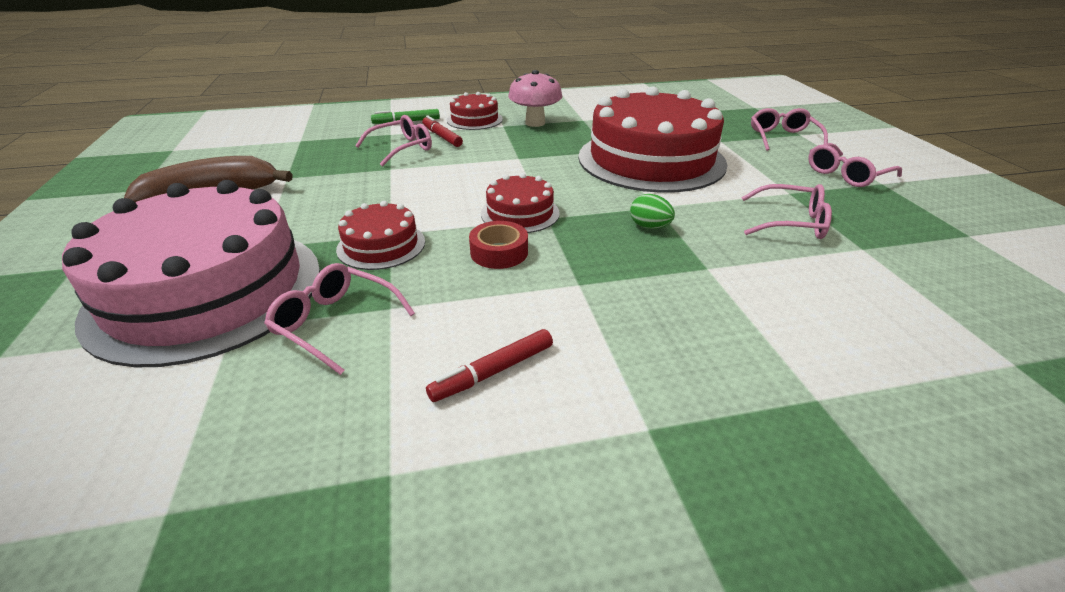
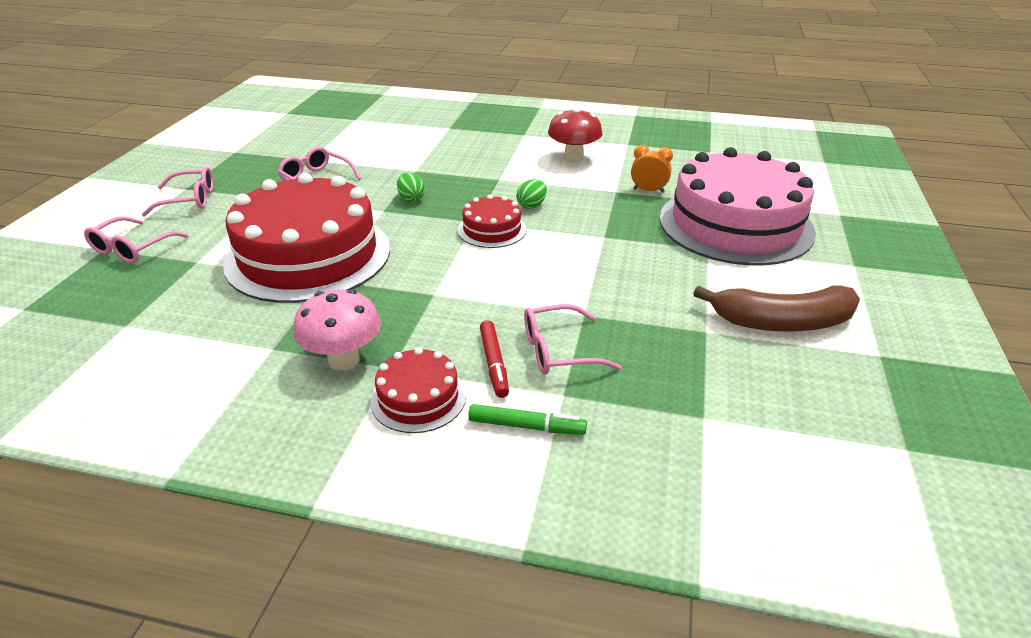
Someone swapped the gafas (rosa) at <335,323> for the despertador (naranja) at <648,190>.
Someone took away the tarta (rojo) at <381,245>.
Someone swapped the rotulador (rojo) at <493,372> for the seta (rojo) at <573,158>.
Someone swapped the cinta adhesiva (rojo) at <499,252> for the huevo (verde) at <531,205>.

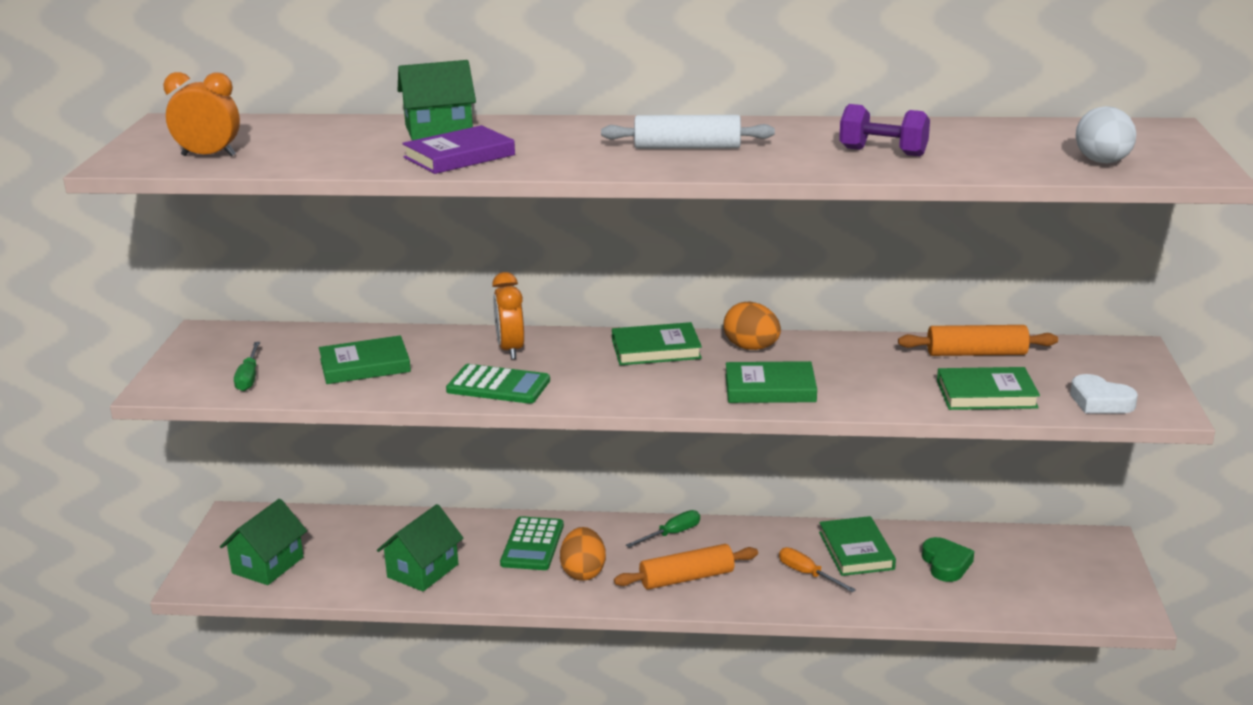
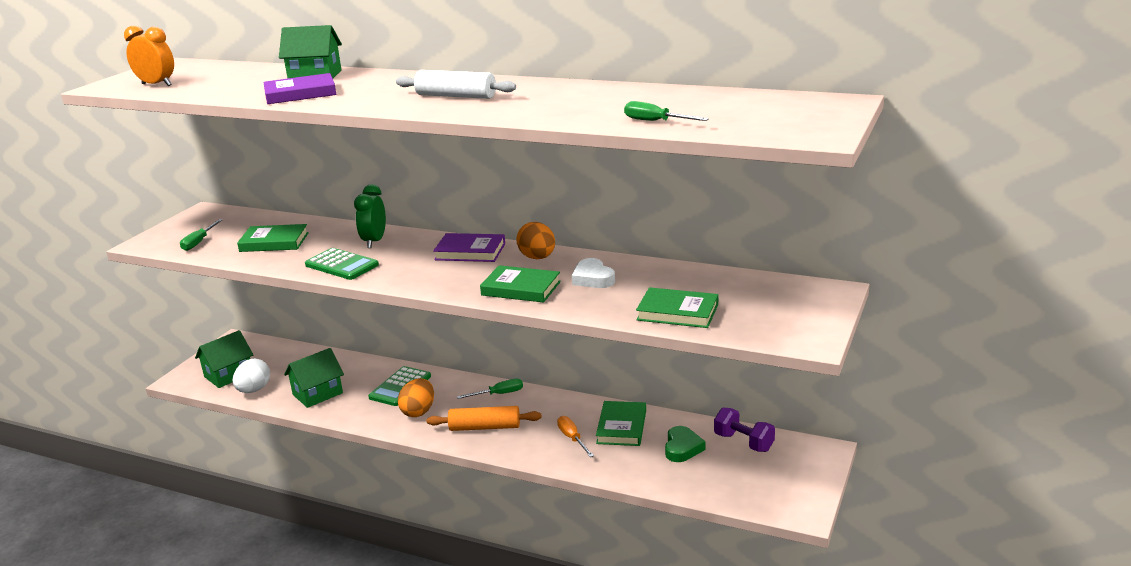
Someone repainted the despertador (naranja) at <510,350>, which became the despertador (verde) at <374,241>.
Someone repainted the libro (verde) at <656,349>, which became the libro (morado) at <470,252>.
Someone carried the mancuerna (morado) from <883,152> to <744,442>.
Someone took away the rodillo (naranja) at <976,353>.
Someone carried the corazón (blanco) from <1100,401> to <593,278>.
Someone carried the huevo (blanco) from <1103,162> to <254,390>.
Someone put down the destornillador (verde) at <655,121>.

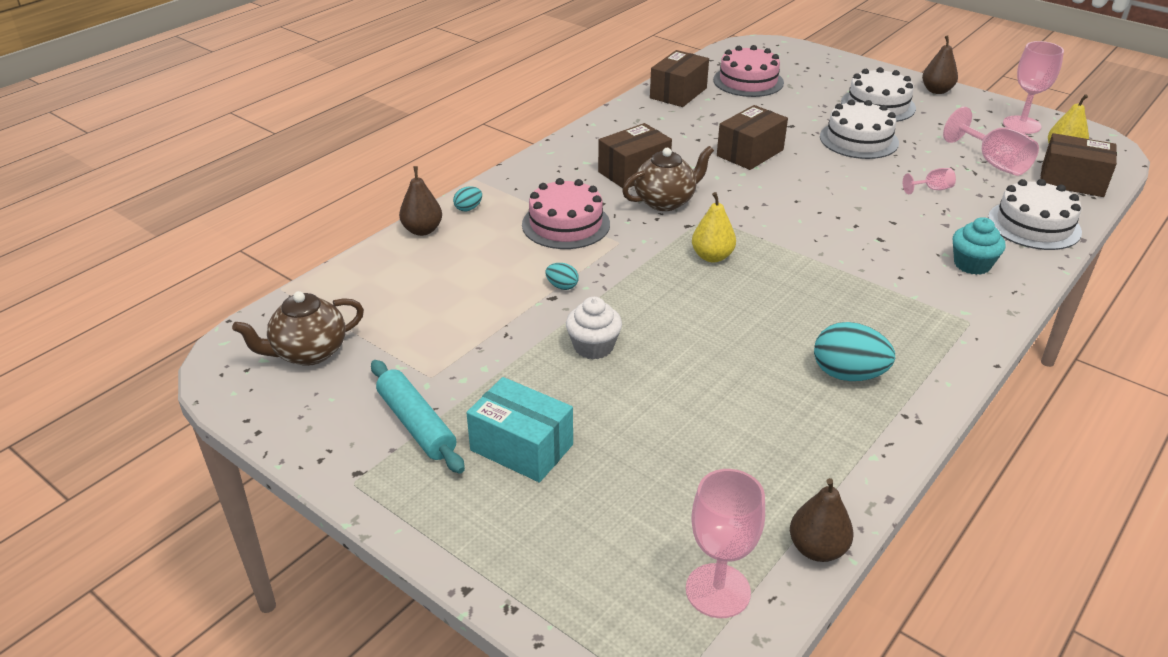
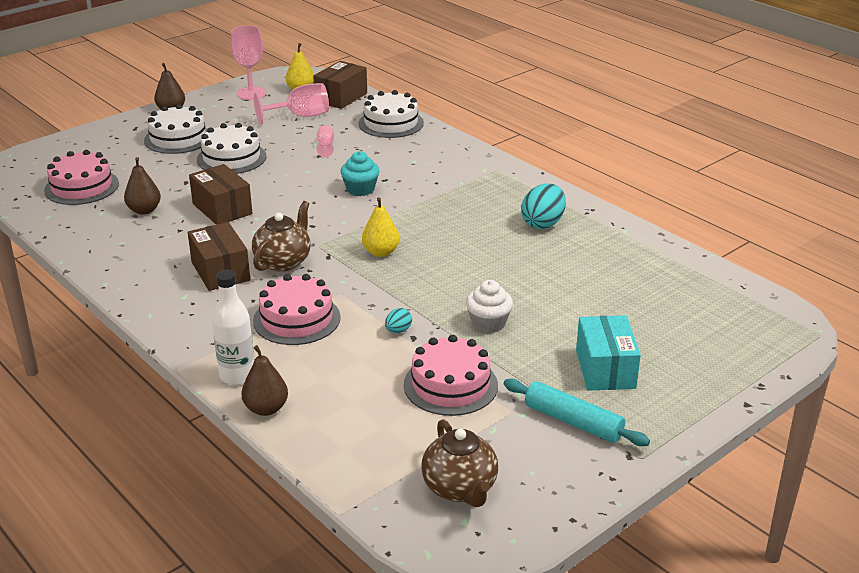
Someone rotated the rodillo (turquesa) at <416,424> by 60 degrees clockwise.
Someone swapped the huevo (turquesa) at <468,208> for the botella (blanco) at <237,376>.
Someone rotated the caja (turquesa) at <521,447> by 45 degrees counterclockwise.
Someone rotated the tetera (marrón) at <665,201> by 45 degrees clockwise.
Someone took away the caja (marrón) at <678,93>.
Someone took away the copa (rosa) at <718,590>.
Someone carried the pera (marrón) from <817,549> to <144,210>.
Someone carried the magdalena (turquesa) from <972,264> to <360,189>.
Someone put down the tarta (rosa) at <450,385>.

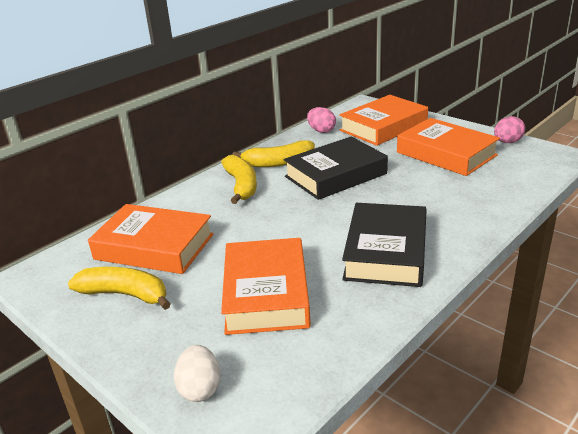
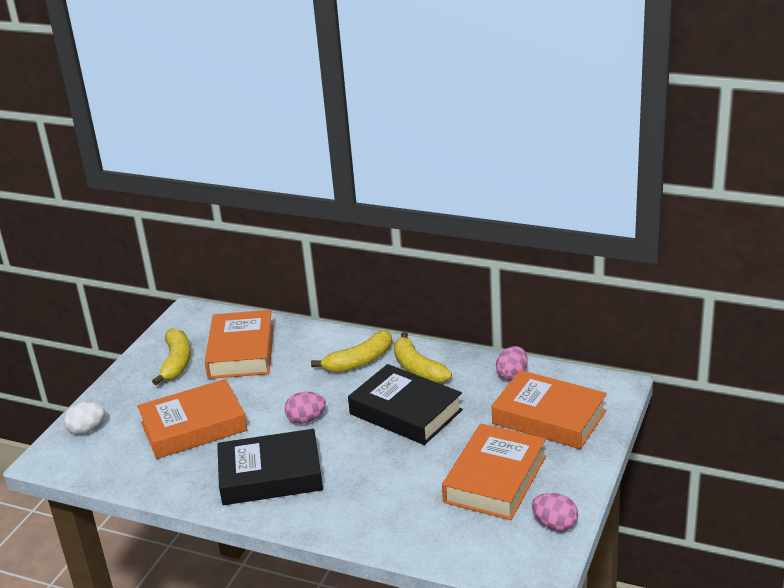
Someone put down the huevo (rosa) at <306,419>.

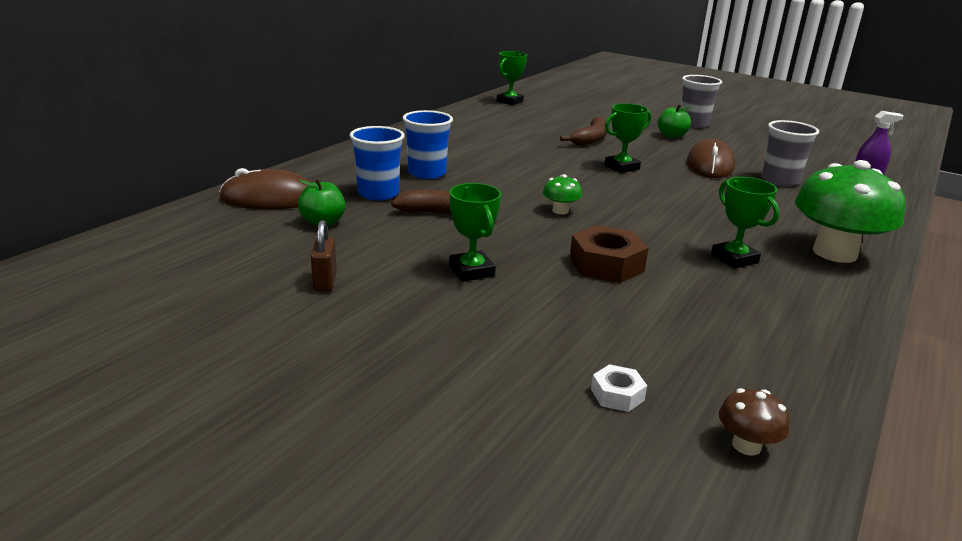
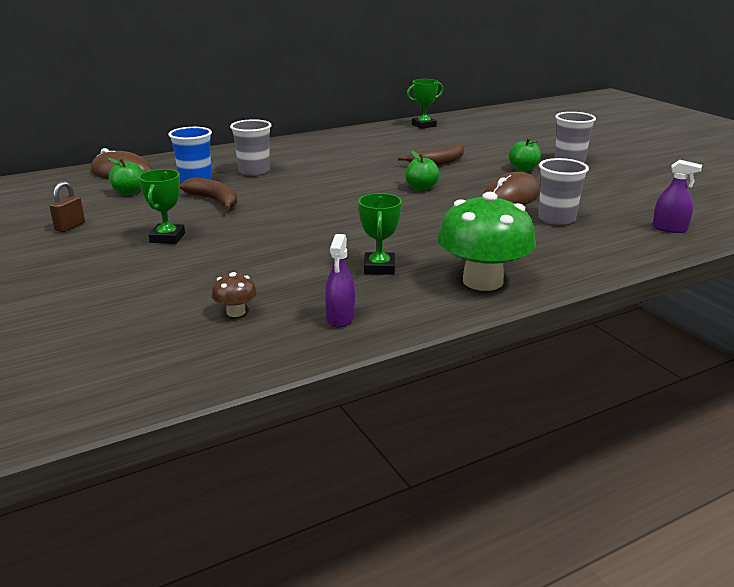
Someone repainted the vaso (azul) at <427,173>, which became the vaso (gris) at <254,171>.
Someone took away the seta (verde) at <560,211>.
Someone took away the tuerca (marrón) at <606,264>.
Someone took away the tuerca (blanco) at <617,395>.
Someone swapped the trofeo (verde) at <621,167> for the manzana (verde) at <421,188>.
Someone carried the seta (marrón) from <746,445> to <236,312>.
Someone put down the pulverizador (morado) at <340,318>.

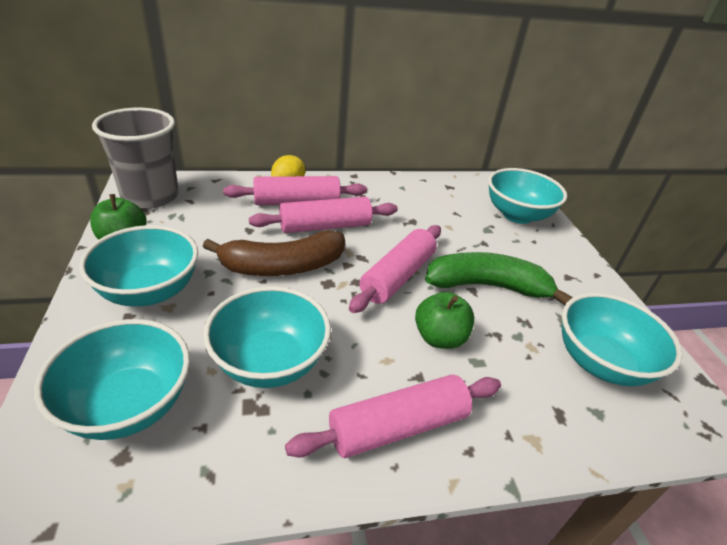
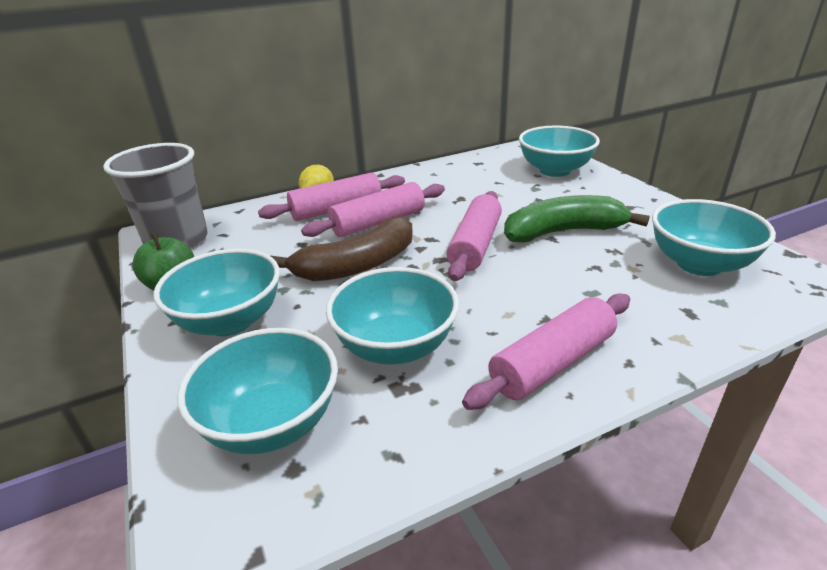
Someone took away the manzana (verde) at <439,338>.

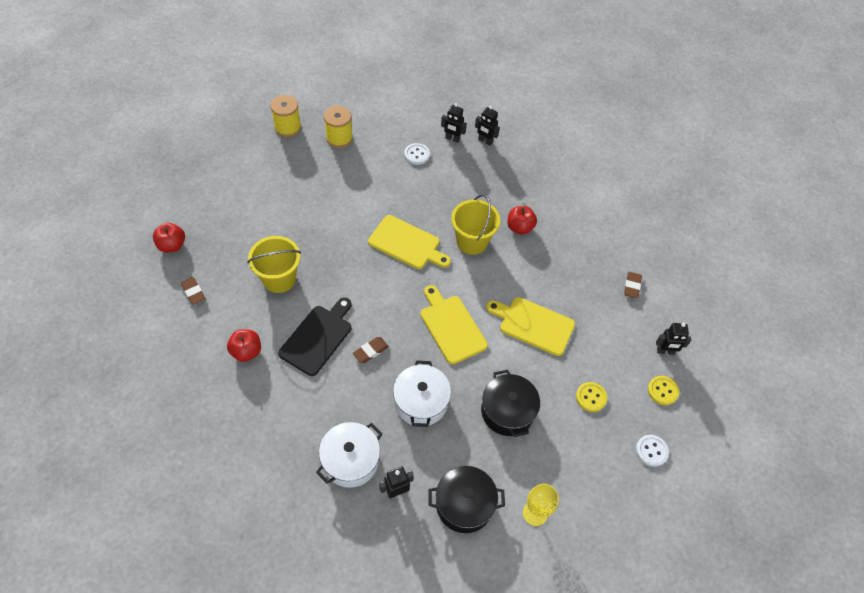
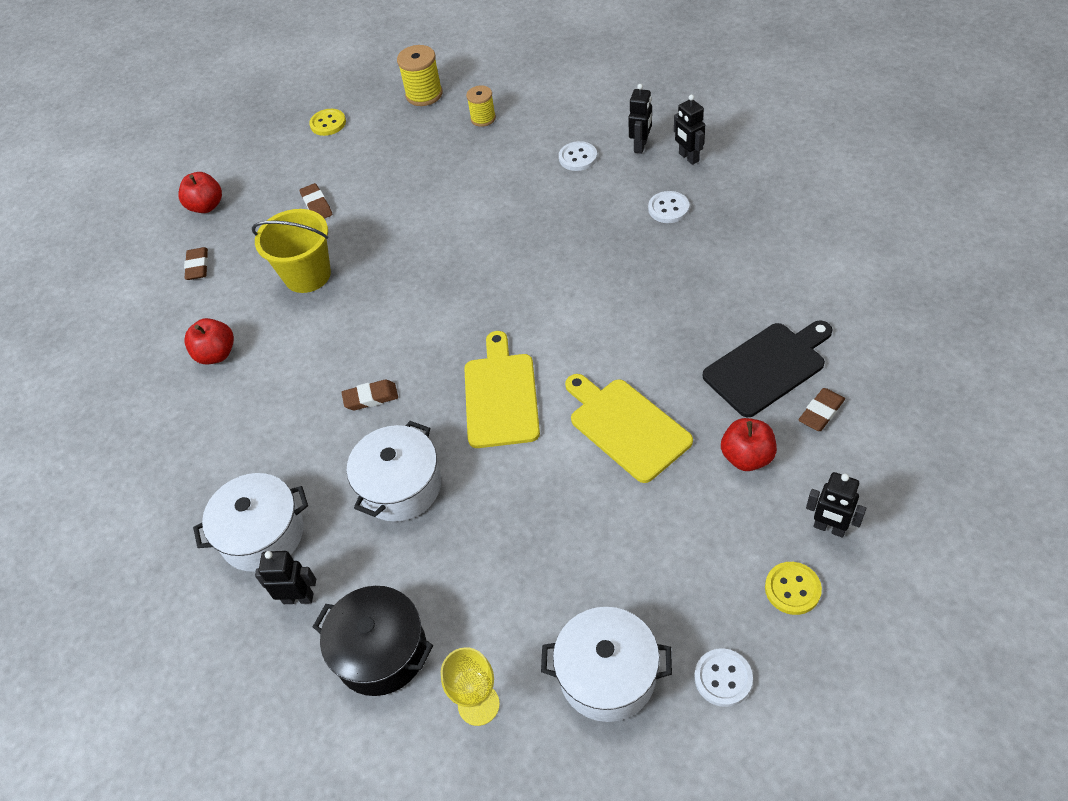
Someone carried the tabla de cortar (negro) from <318,337> to <768,367>.
Someone scaled the carrete (amarillo) at <339,138> by 0.66.
Someone took away the tabla de cortar (amarillo) at <407,244>.
Someone rotated the robot (negro) at <452,139> by 120 degrees counterclockwise.
Someone took away the balde (amarillo) at <472,241>.
Someone took away the olla (negro) at <507,411>.
Someone carried the manzana (rojo) from <519,227> to <747,457>.
Someone carried the botón (amarillo) from <591,397> to <328,123>.
Someone put down the goma de borrar (marrón) at <317,205>.
Someone put down the olla (blanco) at <607,675>.
Someone put down the botón (blanco) at <668,208>.

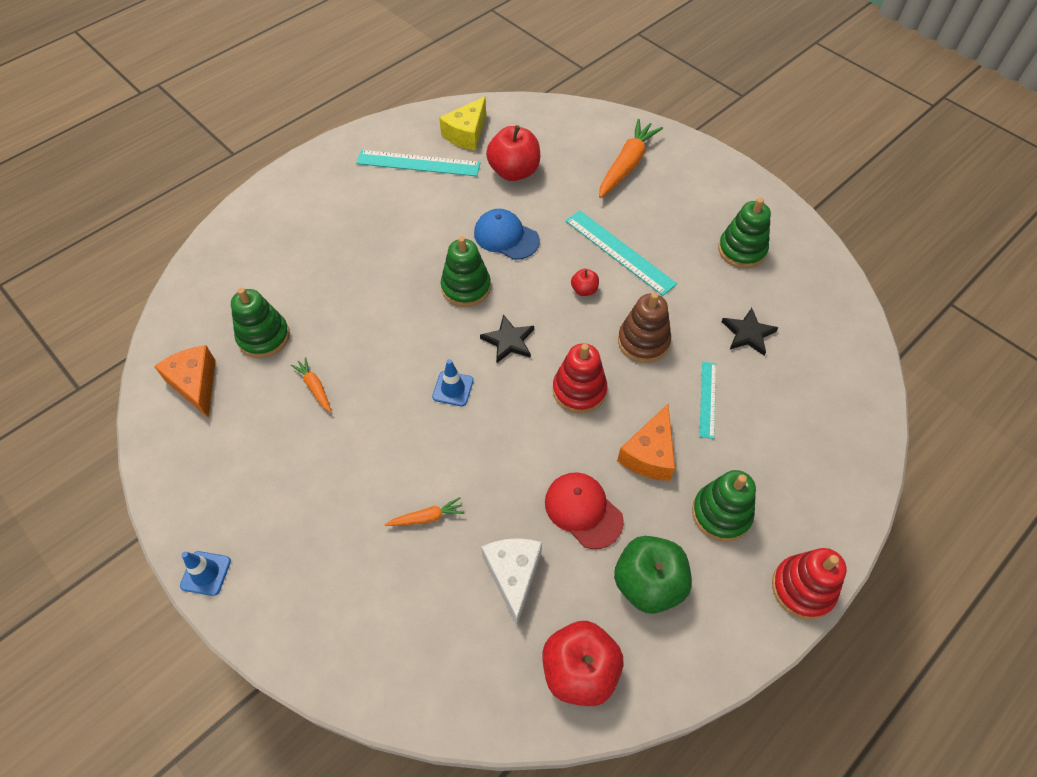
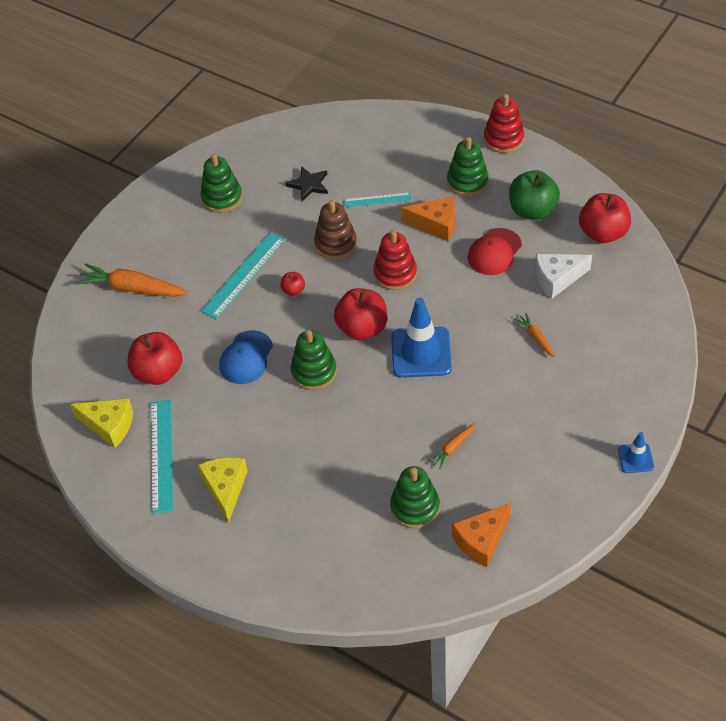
Someone scaled the cono de tráfico (azul) at <453,389> by 1.96.
Someone swapped the estrella (negro) at <508,341> for the manzana (rojo) at <362,328>.
Someone put down the queso (amarillo) at <225,488>.

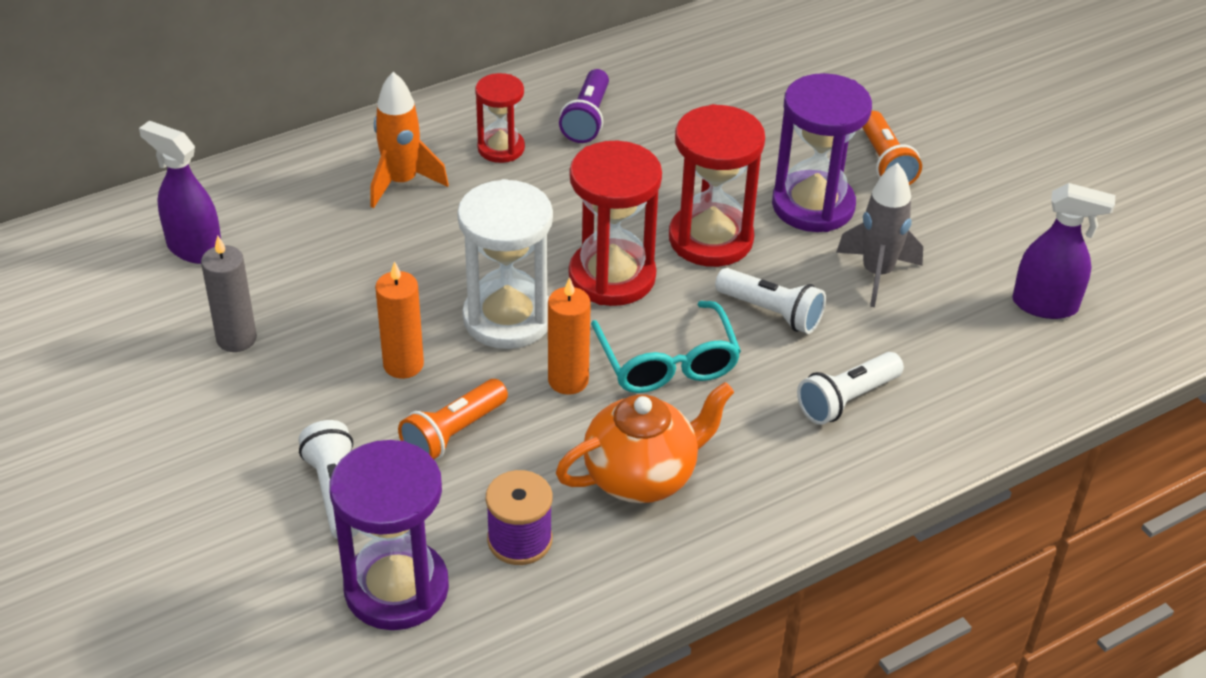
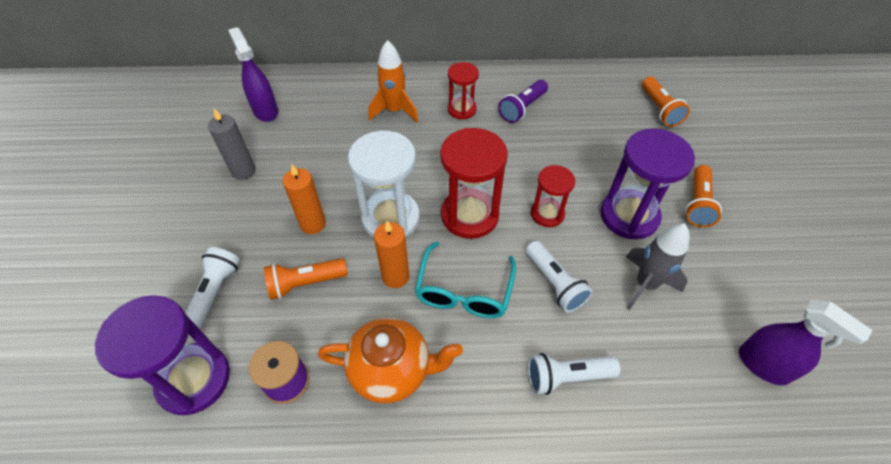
Someone scaled the reloj de arena (rojo) at <710,239> by 0.59.
Someone put down the lámpara de mano (naranja) at <659,109>.

